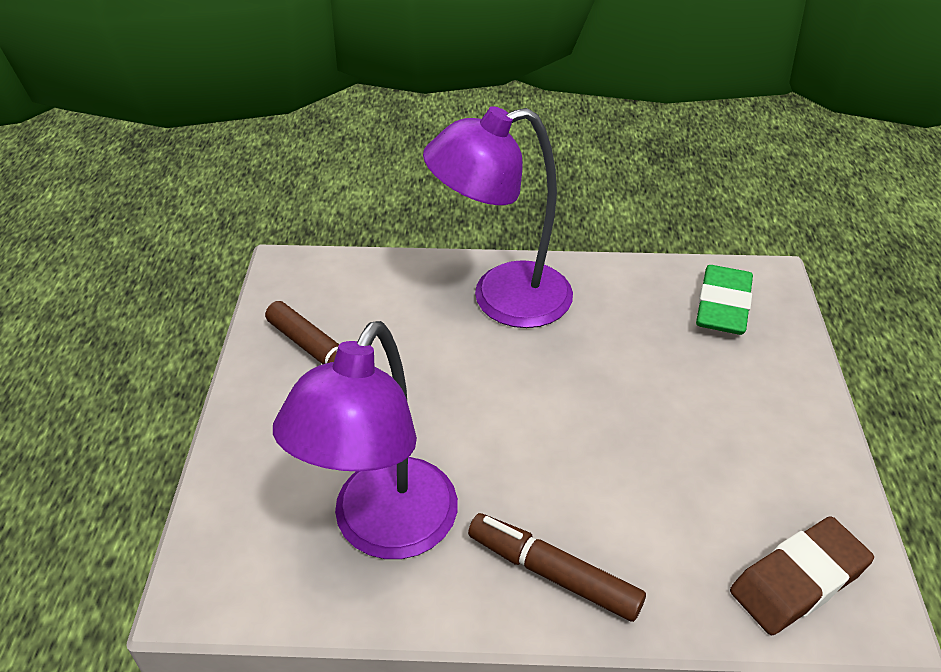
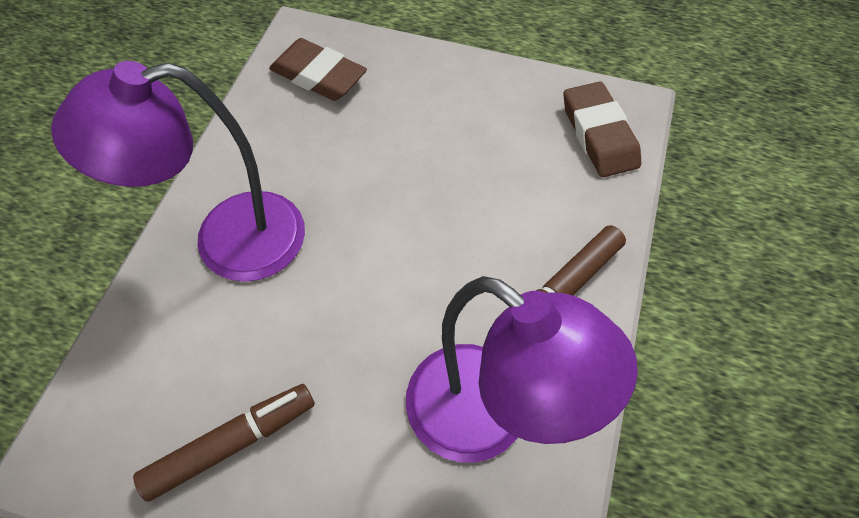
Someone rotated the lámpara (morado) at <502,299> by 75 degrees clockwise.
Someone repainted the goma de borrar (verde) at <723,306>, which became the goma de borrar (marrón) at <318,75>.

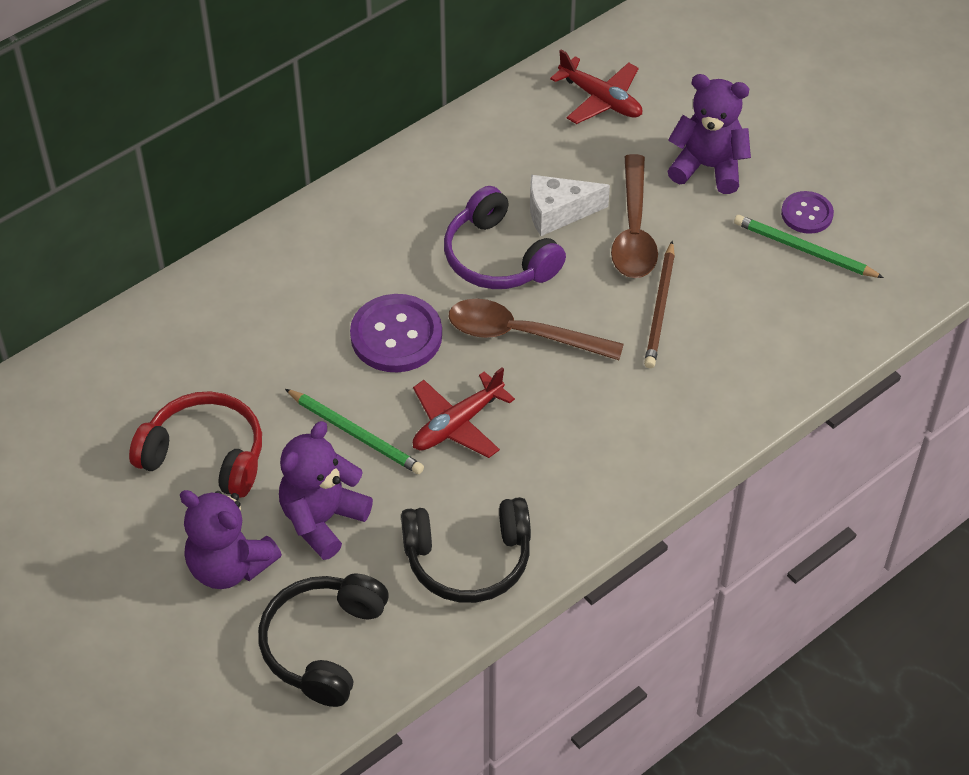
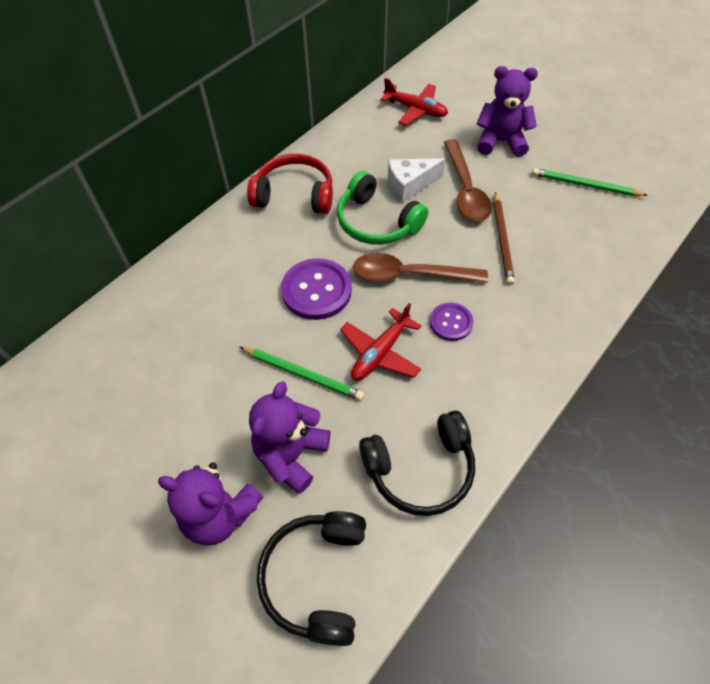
Someone carried the auriculares (rojo) from <205,455> to <294,195>.
Someone repainted the auriculares (morado) at <498,257>, which became the auriculares (verde) at <377,222>.
Someone carried the botón (morado) from <807,214> to <451,322>.

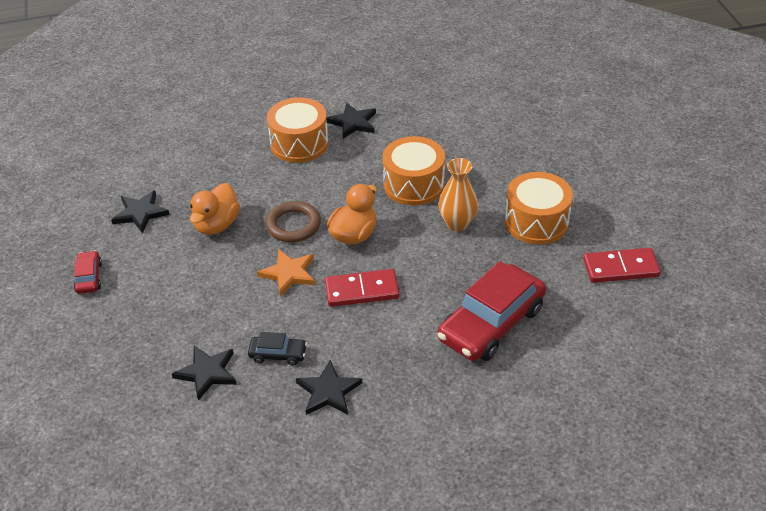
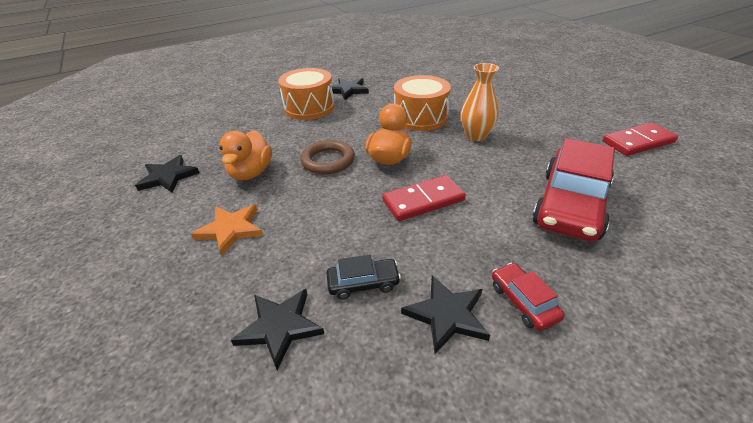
Someone carried the coche (rojo) from <89,277> to <523,301>.
Someone carried the estrella (naranja) from <289,273> to <231,229>.
Someone took away the tambor (naranja) at <536,222>.

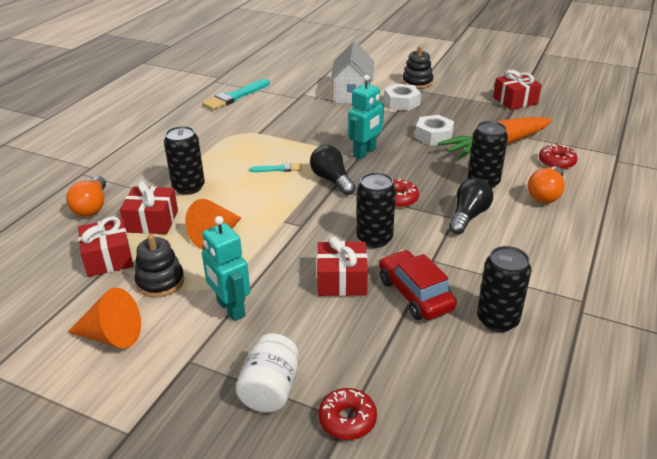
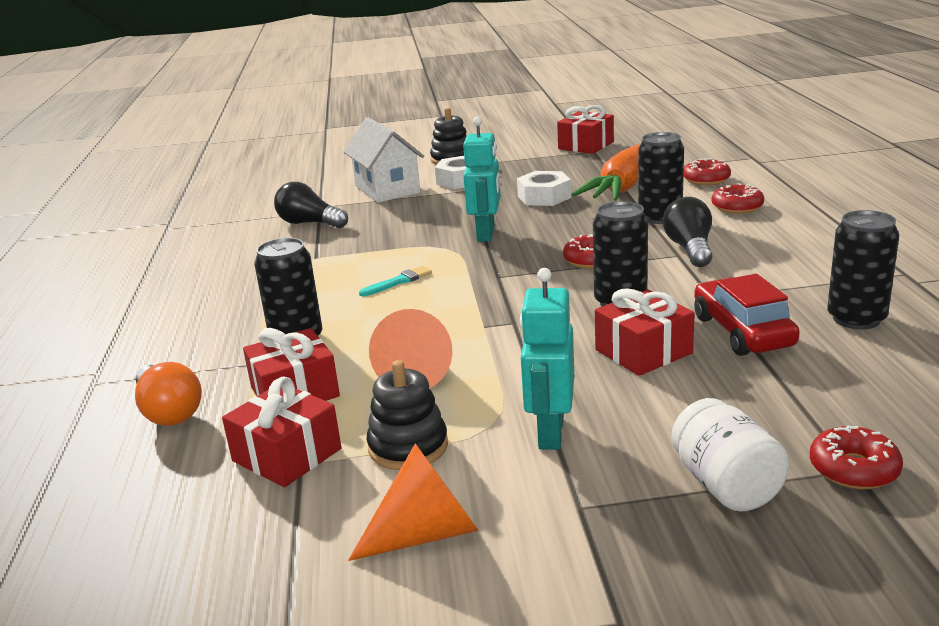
Someone took away the pincel (turquesa) at <235,96>.
Someone rotated the robot (turquesa) at <230,309> by 75 degrees clockwise.
Someone carried the bombilla (negro) from <332,180> to <309,223>.
Someone rotated the coche (rojo) at <415,294> by 45 degrees clockwise.
Someone swapped the bombilla (naranja) at <545,194> for the rosquilla (rojo) at <737,207>.

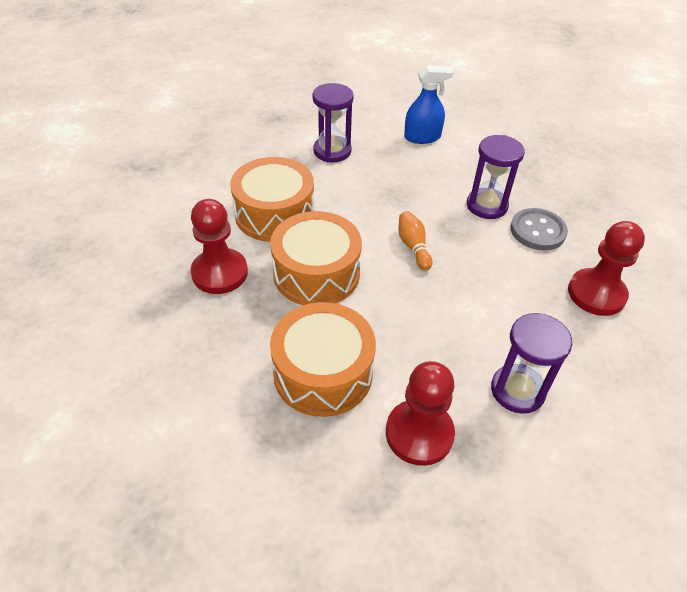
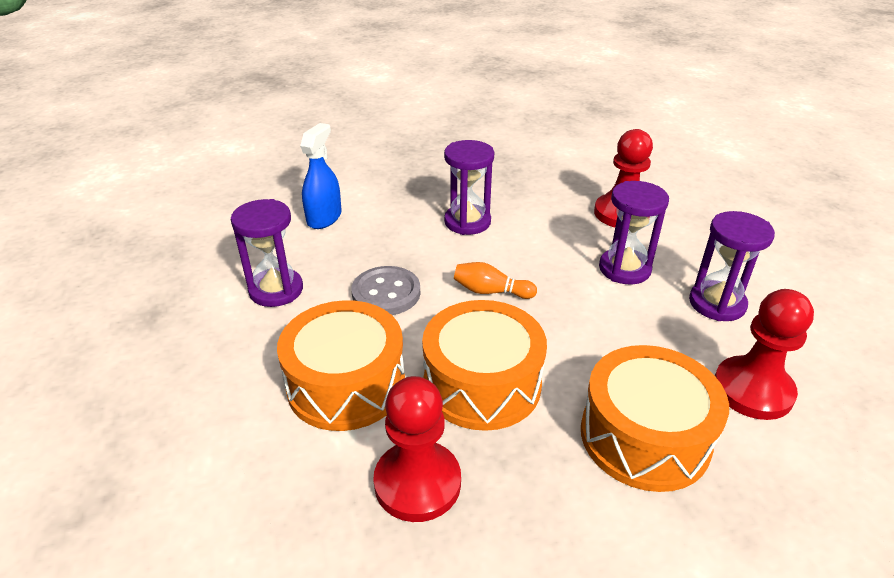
Someone carried the botón (gris) from <537,231> to <386,293>.
Someone put down the reloj de arena (morado) at <624,269>.

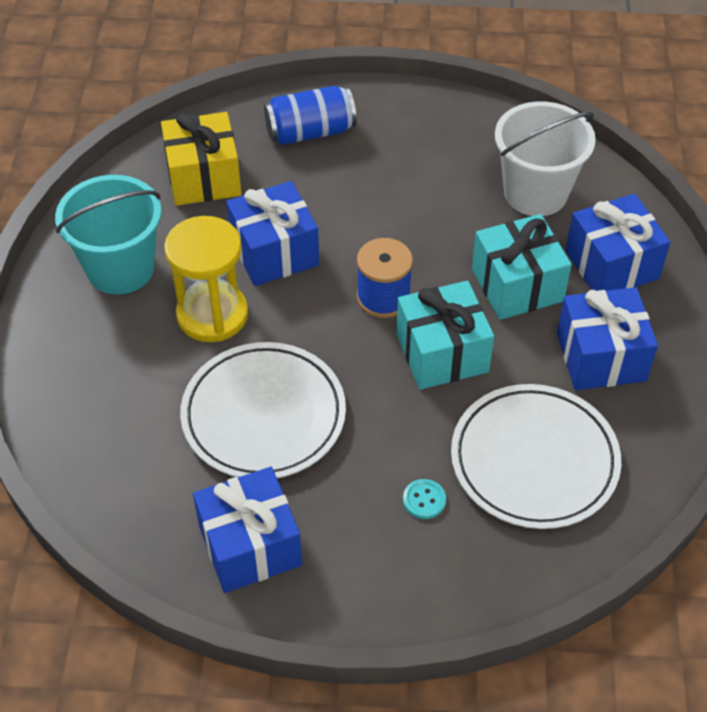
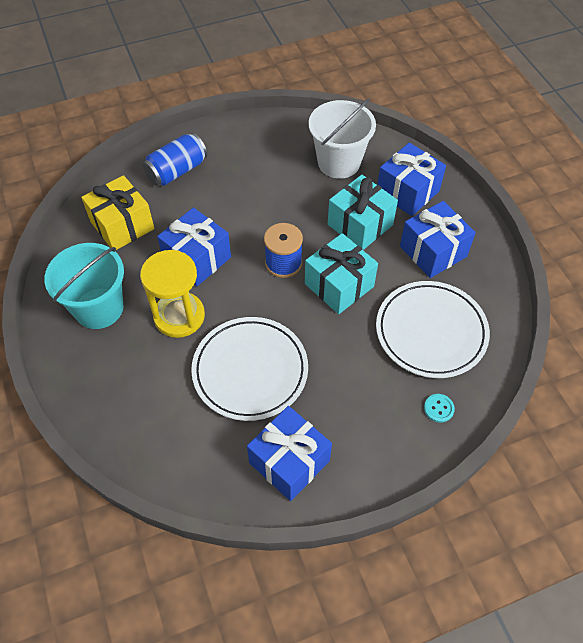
Someone carried the botón (turquesa) from <424,500> to <438,408>.

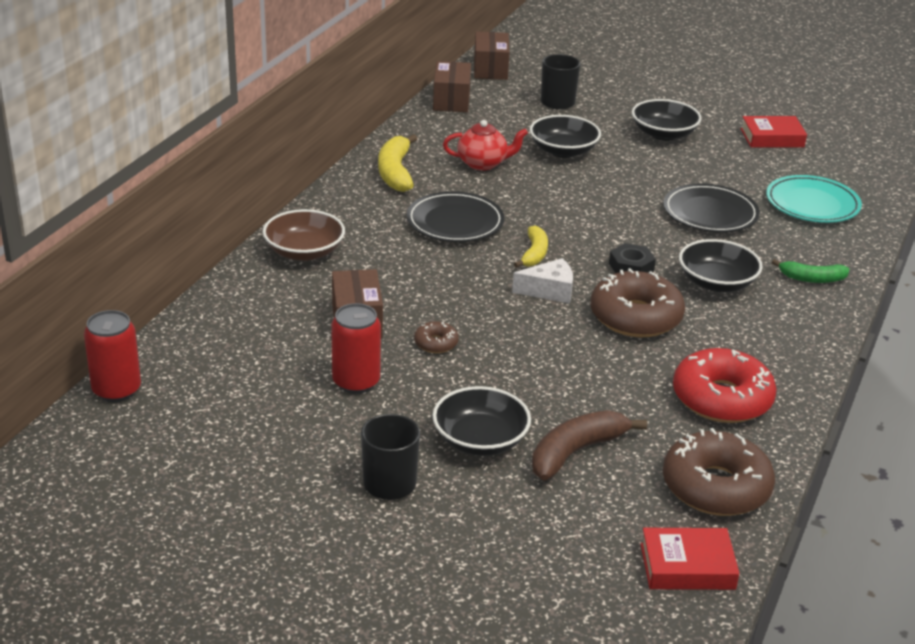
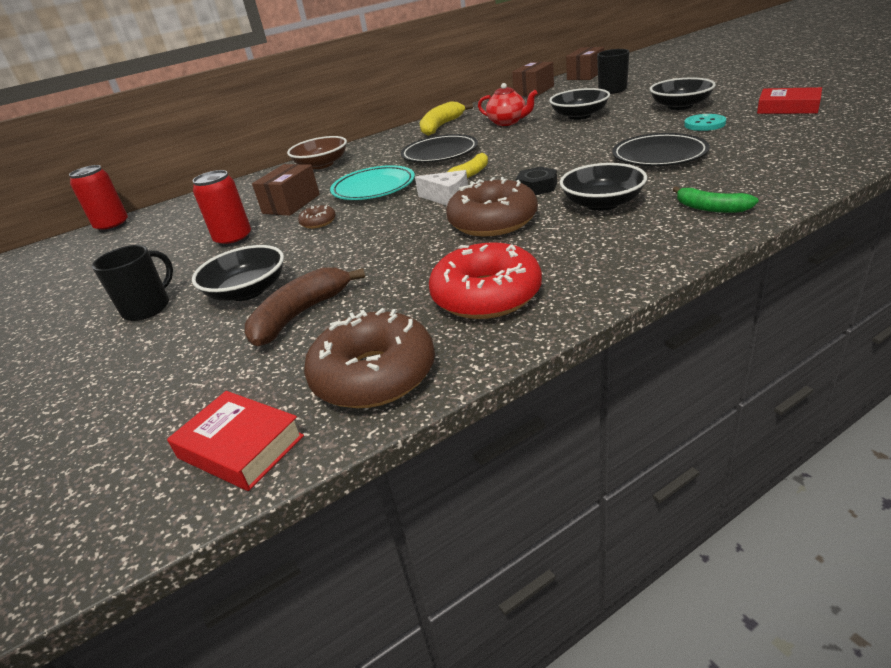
Someone rotated the plátano (marrón) at <576,452> by 45 degrees counterclockwise.
Someone carried the plato (turquesa) from <812,204> to <373,188>.
Someone put down the botón (turquesa) at <704,124>.

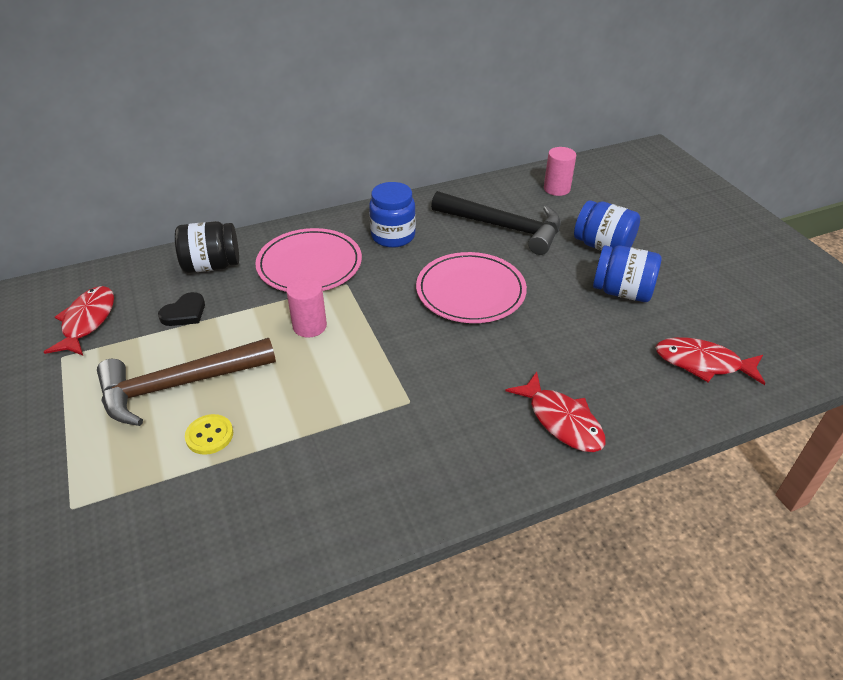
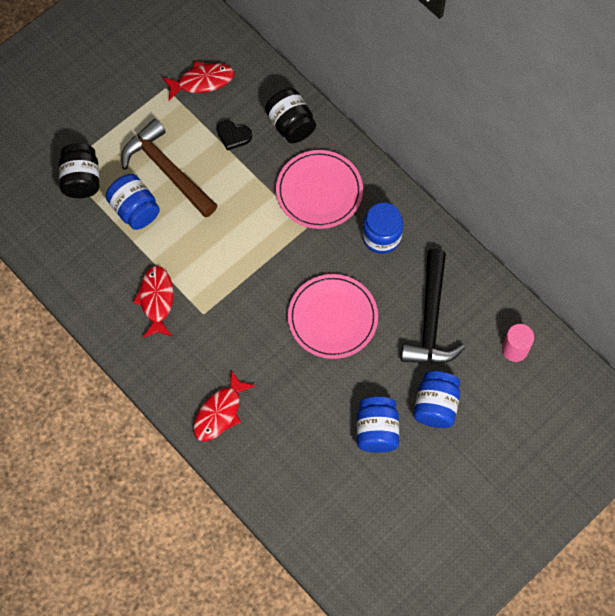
Someone swapped the botón (amarillo) at <209,435> for the tarro (azul) at <135,210>.
Someone took away the cilindro (rosa) at <309,326>.
Someone carried the pez (rojo) from <702,363> to <156,300>.
Someone put down the tarro (negro) at <81,180>.

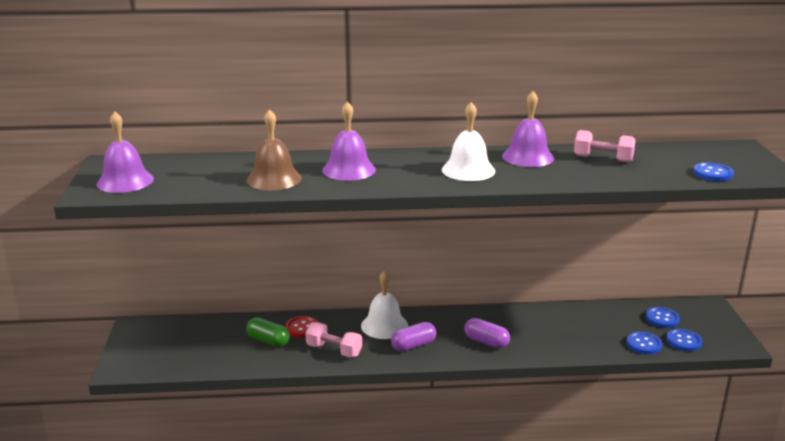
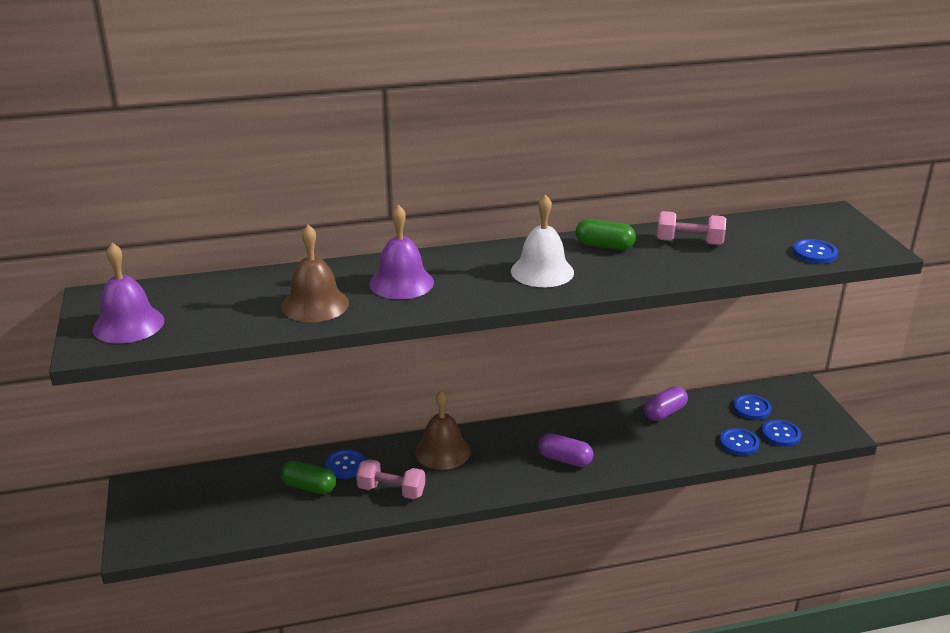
Someone repainted the botón (rojo) at <302,328>, which became the botón (azul) at <345,465>.
Someone repainted the campana (blanco) at <384,325>, which became the campana (marrón) at <442,451>.
Someone carried the cápsula (morado) from <413,345> to <664,412>.
Someone swapped the campana (morado) at <528,157> for the cápsula (verde) at <604,246>.

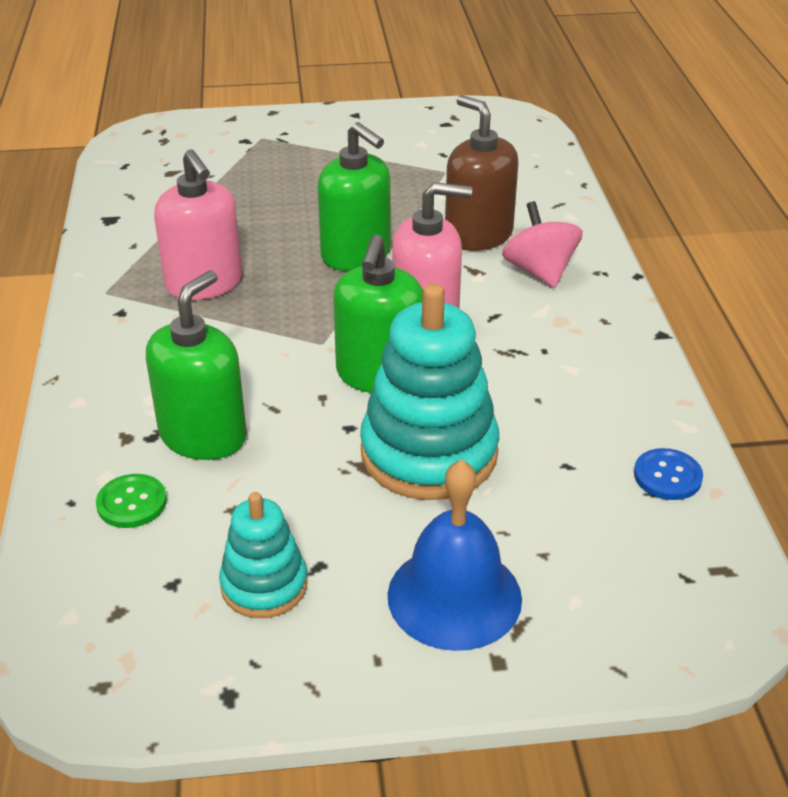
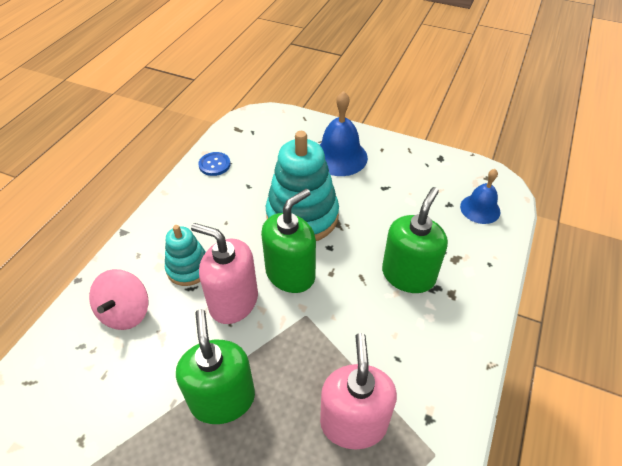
Someone took away the botón (verde) at <132,503>.
Someone rotated the dispensador de jabón (verde) at <203,435> by 150 degrees clockwise.
Someone carried the juguete apilable (turquesa) from <264,585> to <188,268>.
Someone took away the dispensador de jabón (marrón) at <478,235>.
Someone put down the campana (azul) at <480,209>.

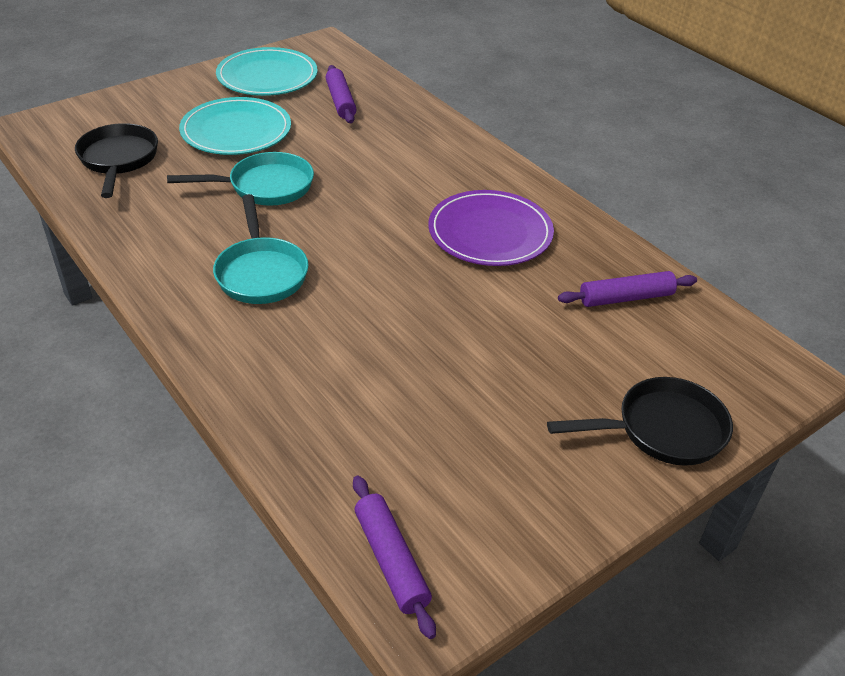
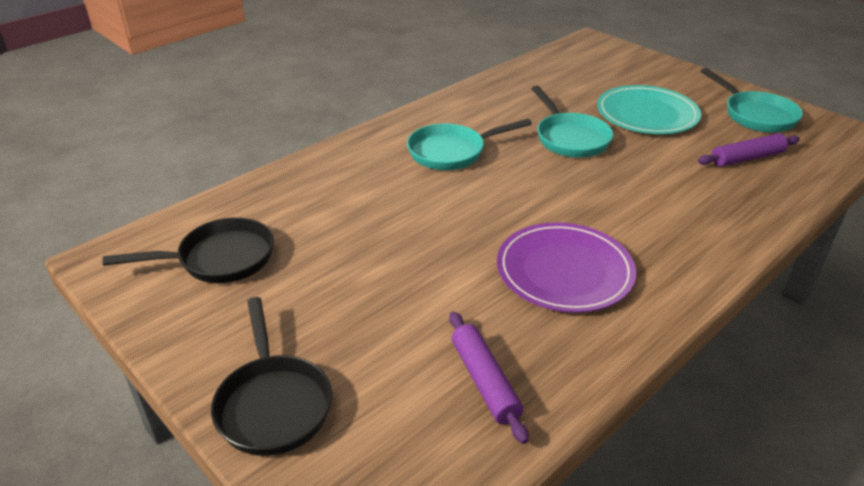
Someone carried the sartén (negro) from <118,160> to <219,259>.
Someone swapped the plato (turquesa) at <267,76> for the sartén (turquesa) at <755,115>.
Someone took away the rodillo (morado) at <391,561>.

